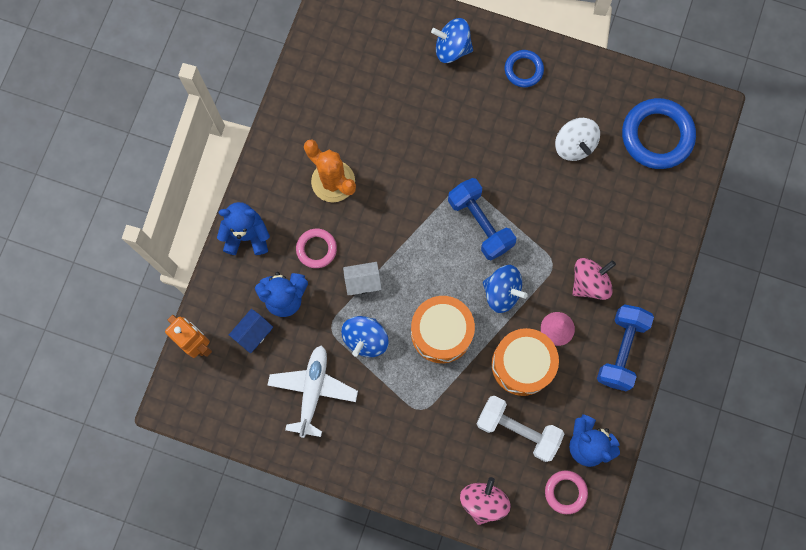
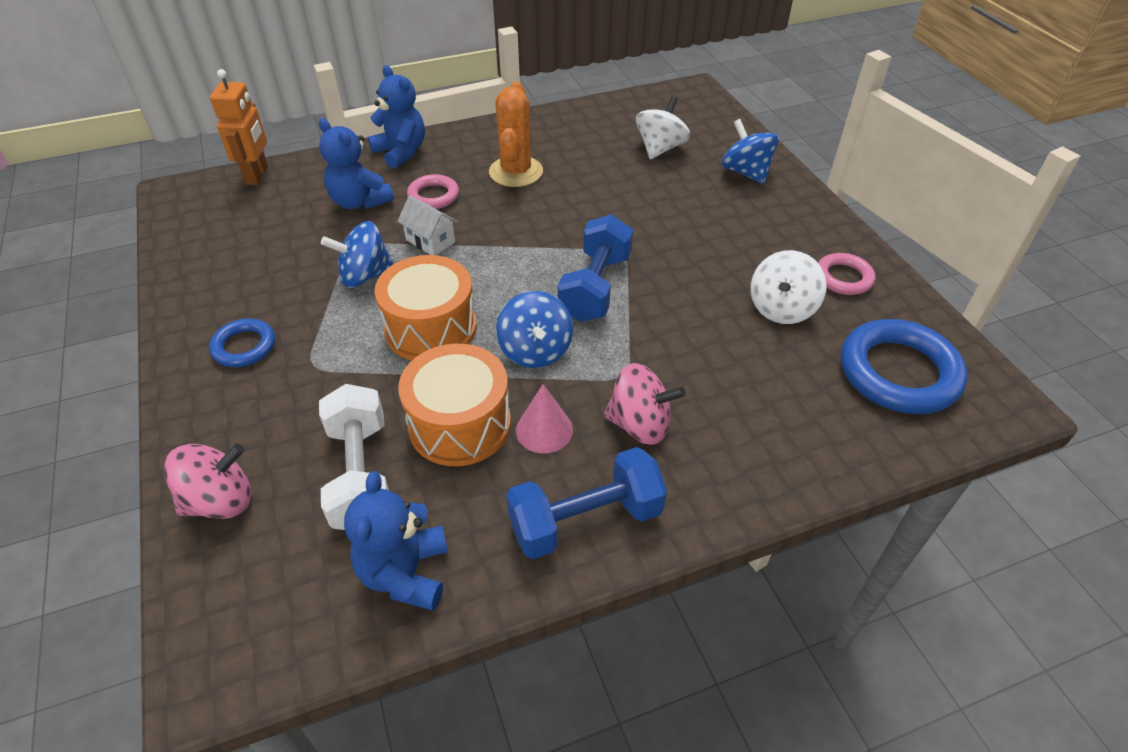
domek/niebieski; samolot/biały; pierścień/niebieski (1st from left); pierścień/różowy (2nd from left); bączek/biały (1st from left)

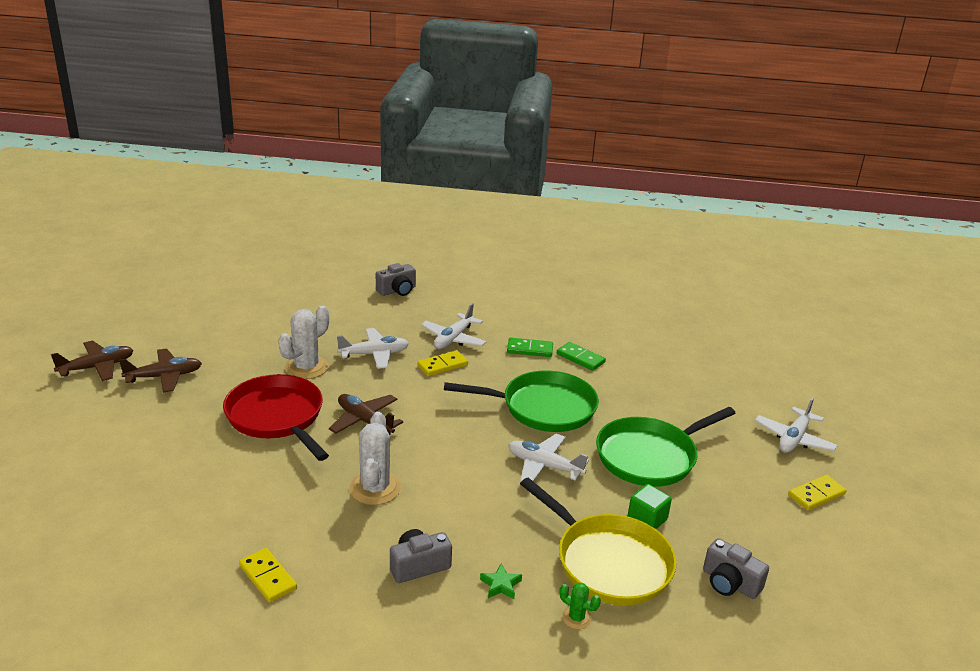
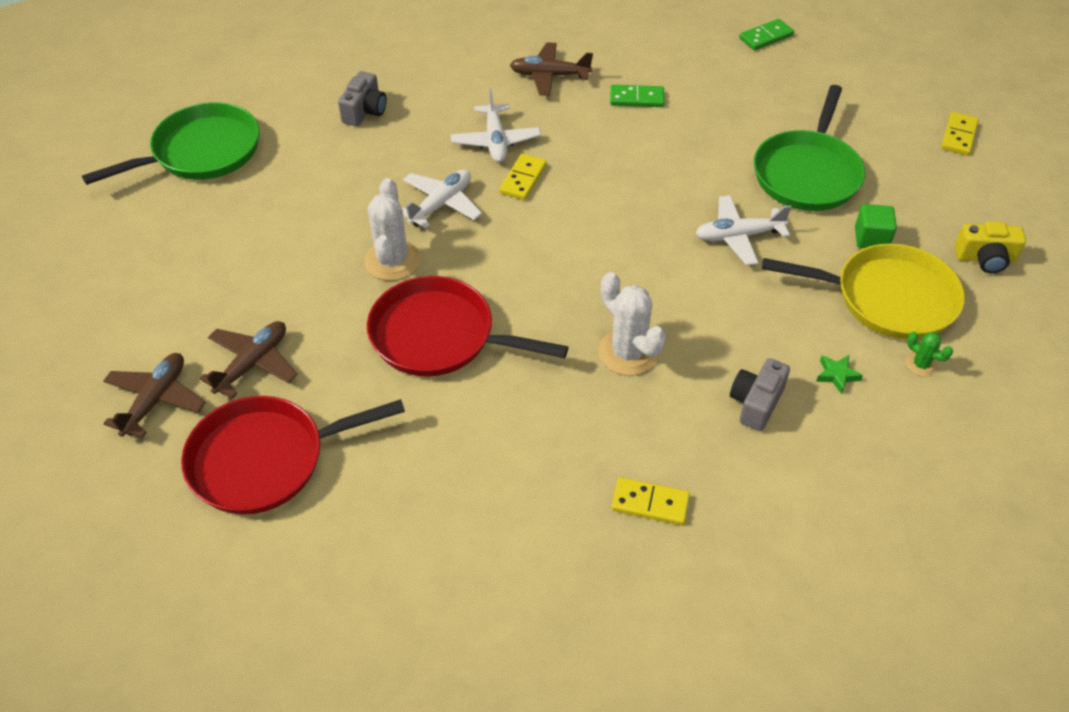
samolot/brązowy (3rd from left); patelnia/zielony (1st from left); kostka domina/zielony (2nd from left); kaktus/zielony; aparat fotograficzny/żółty; samolot/biały (4th from left in the first image); patelnia/czerwony (1st from left)

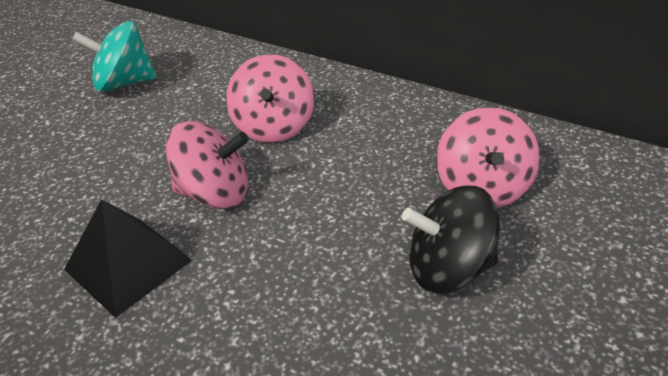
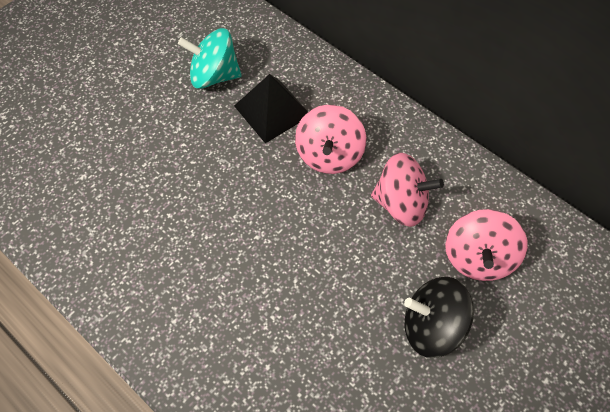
piramida/czarny; bączek/różowy (2nd from left)

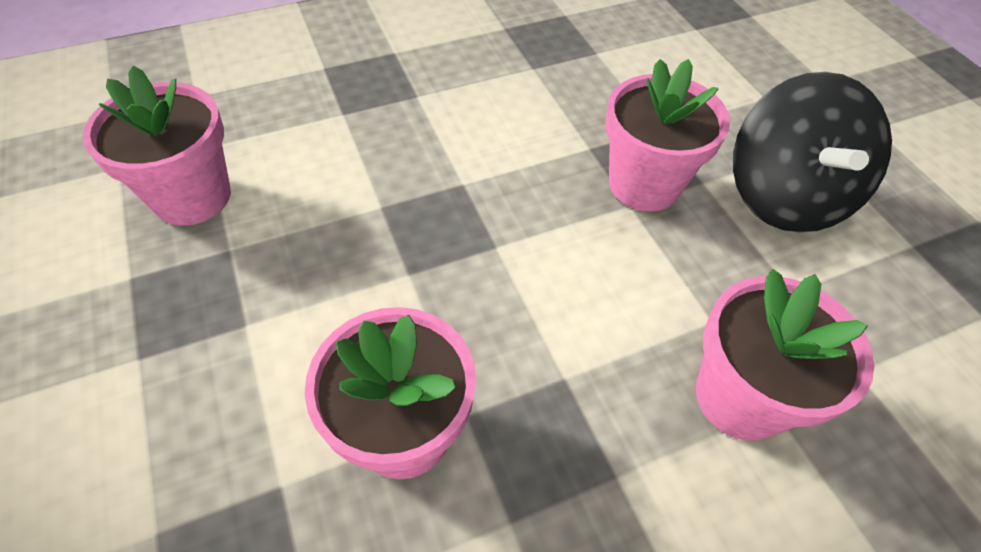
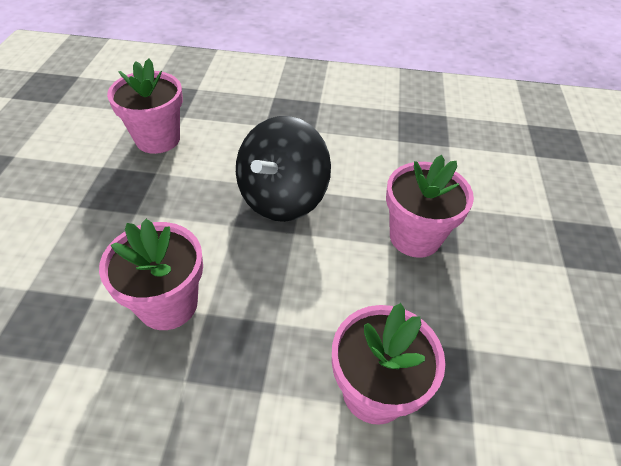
bączek/czarny

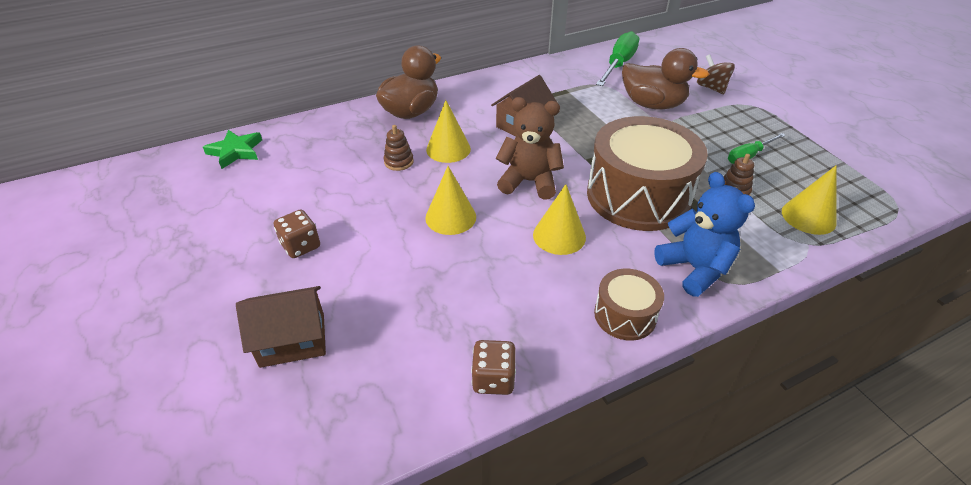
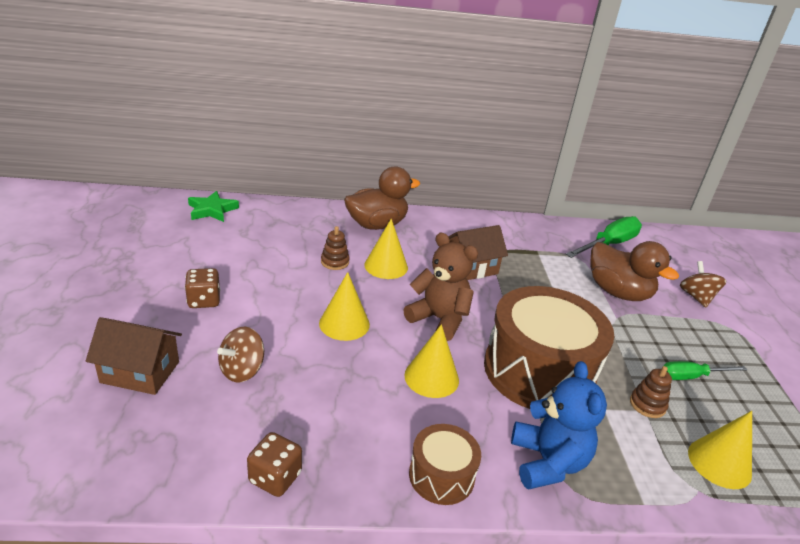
bączek/brązowy (1st from left)

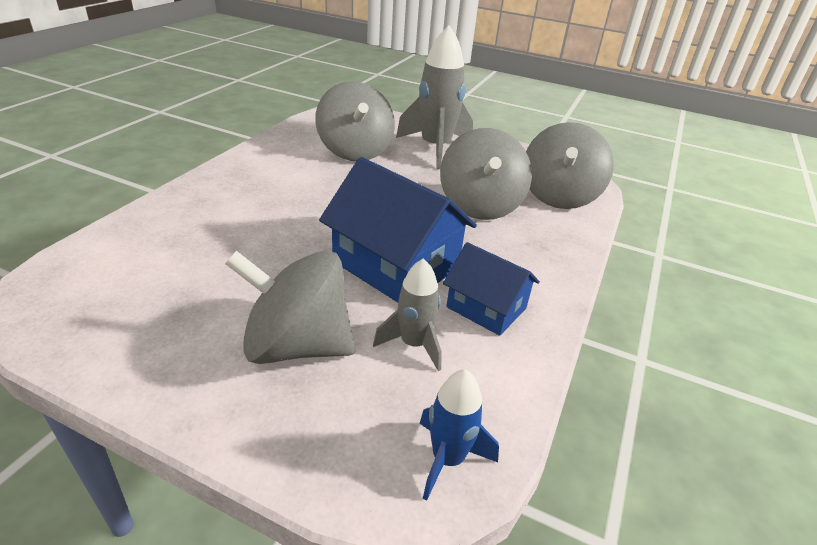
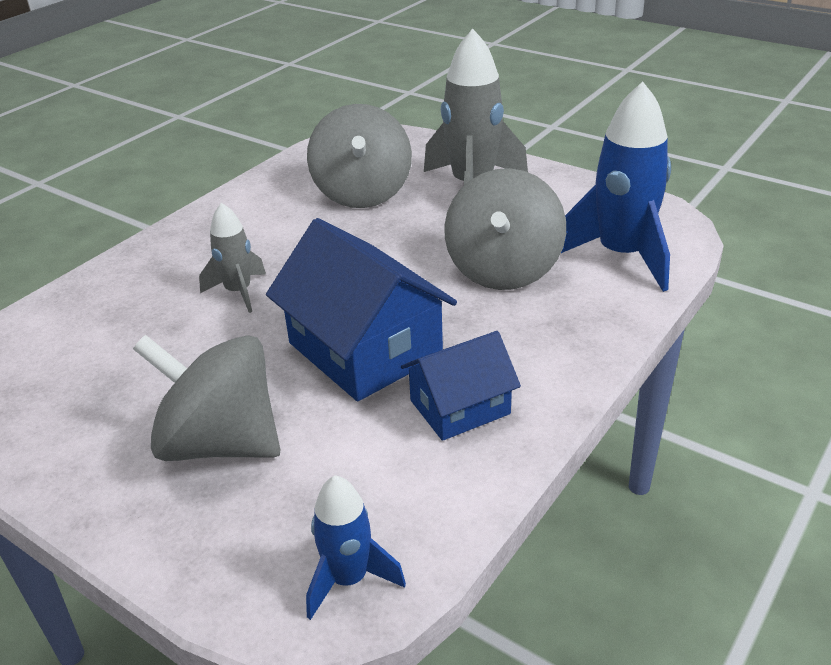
rakieta/szary (1st from left); domek/niebieski (2nd from left); rakieta/niebieski (2nd from left)

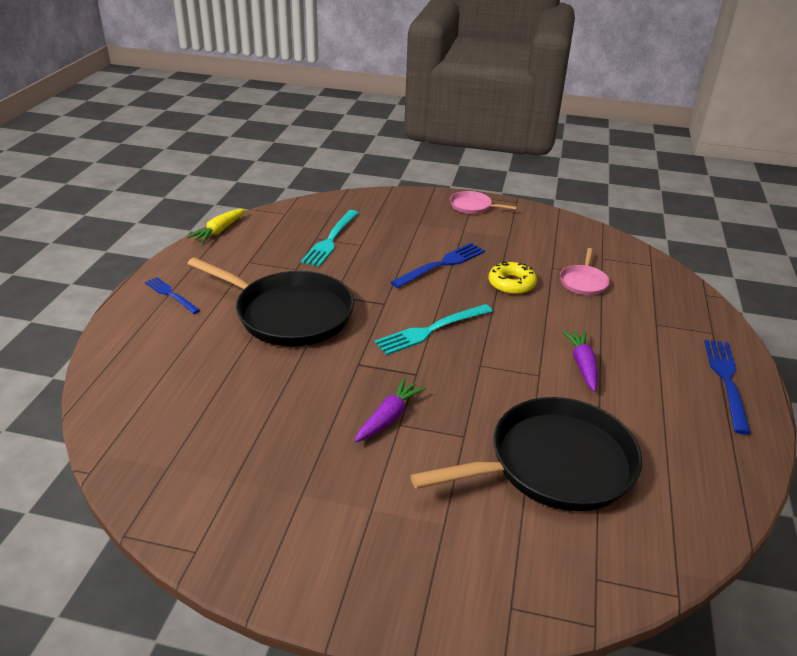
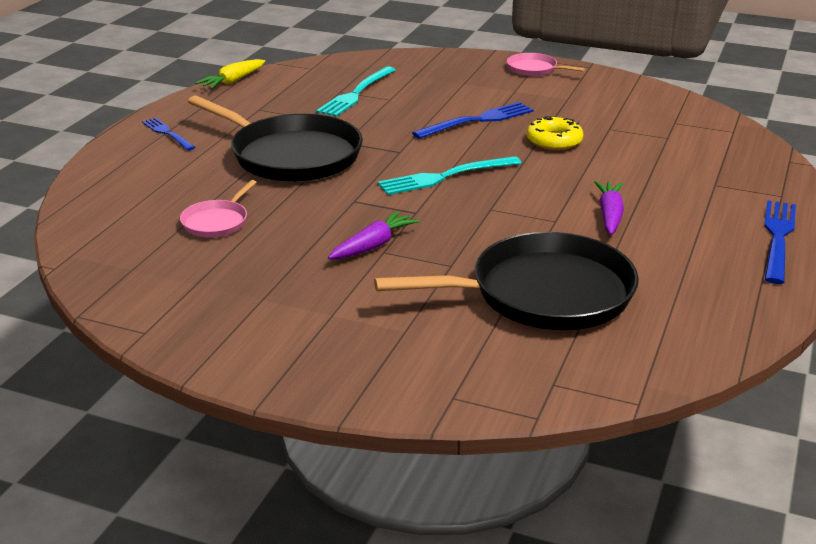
patelnia/różowy (1st from left)

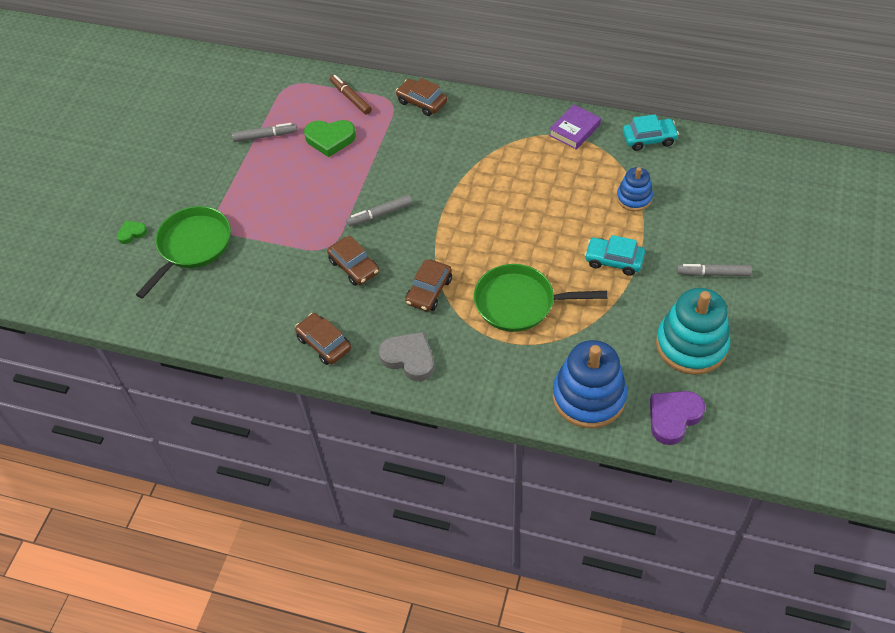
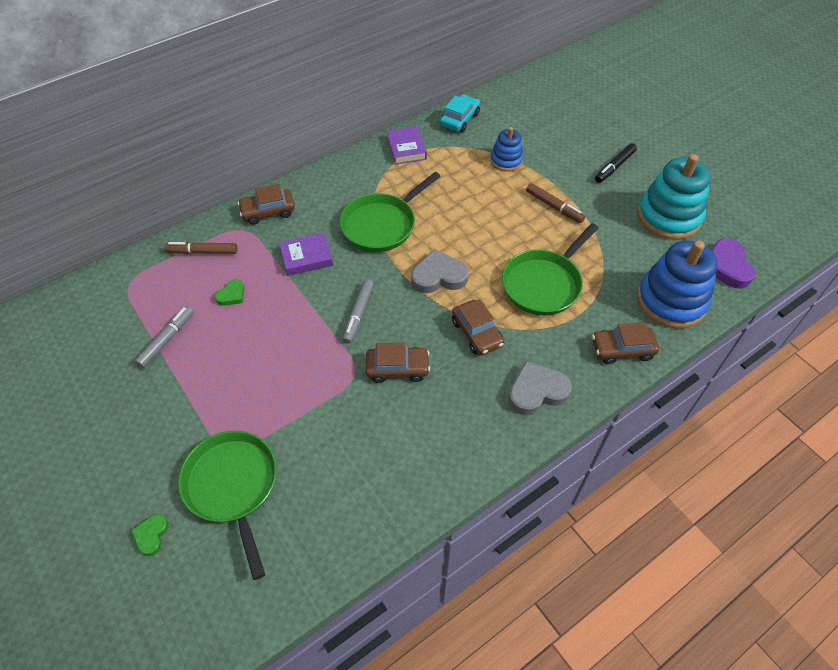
samochód/brązowy (4th from left); serce/zielony (2nd from left); flamaster/brązowy (2nd from left); flamaster/czarny; książka/fioletowy (1st from left); patelnia/zielony (2nd from left); serce/szary (1st from left)

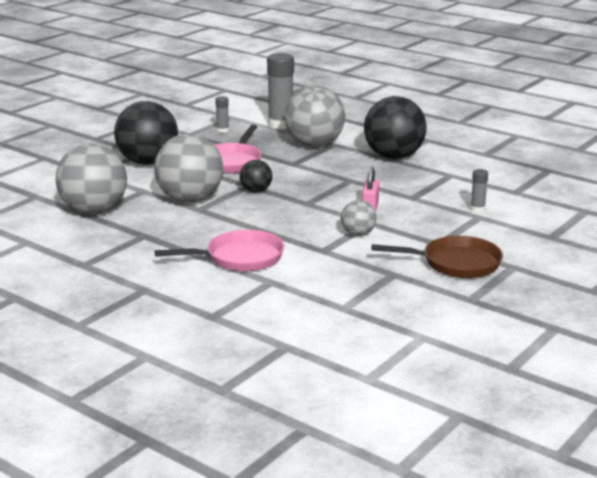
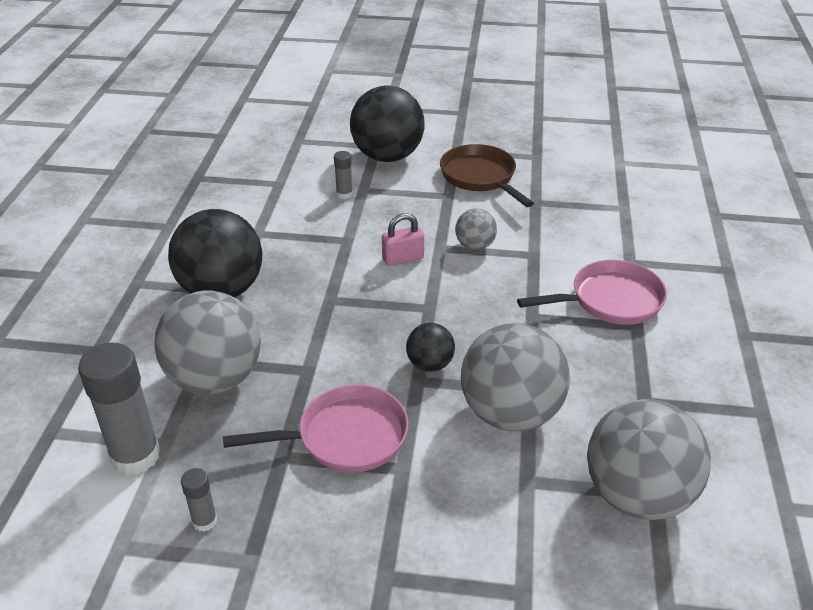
piłka/czarny (2nd from left); patelnia/różowy (2nd from left)

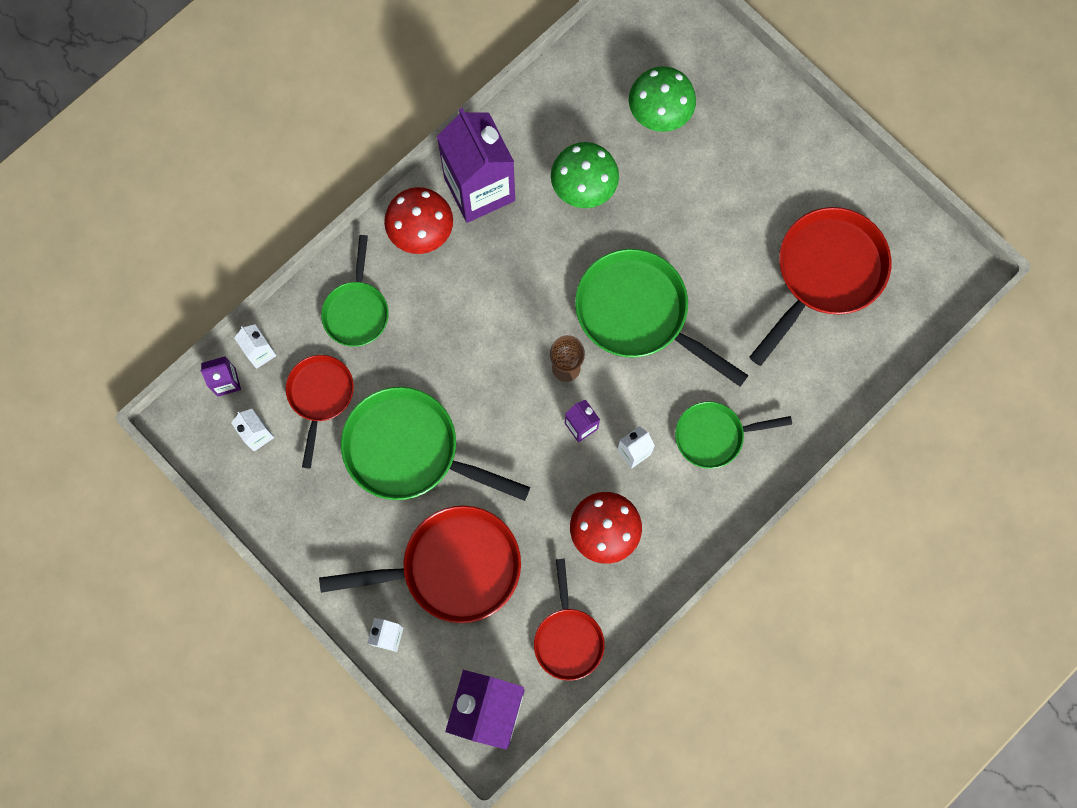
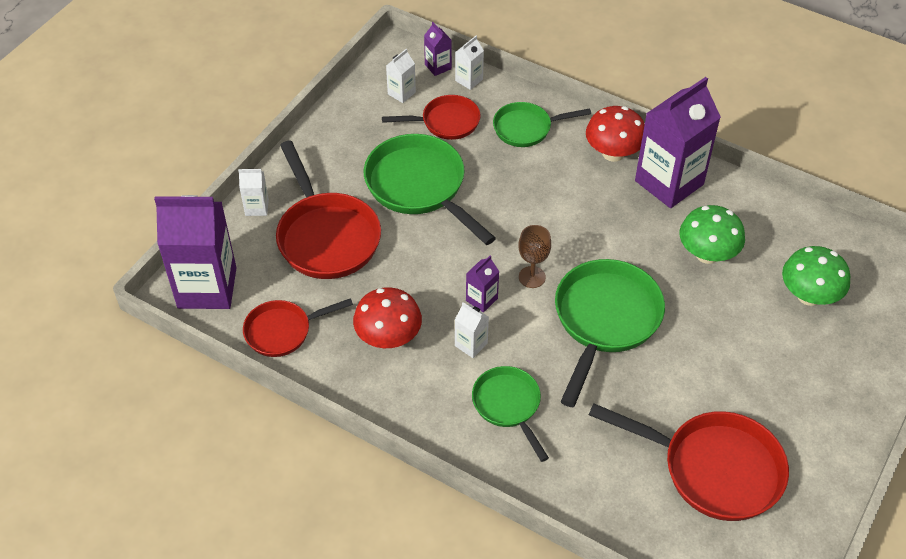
patelnia/zielony (1st from left)

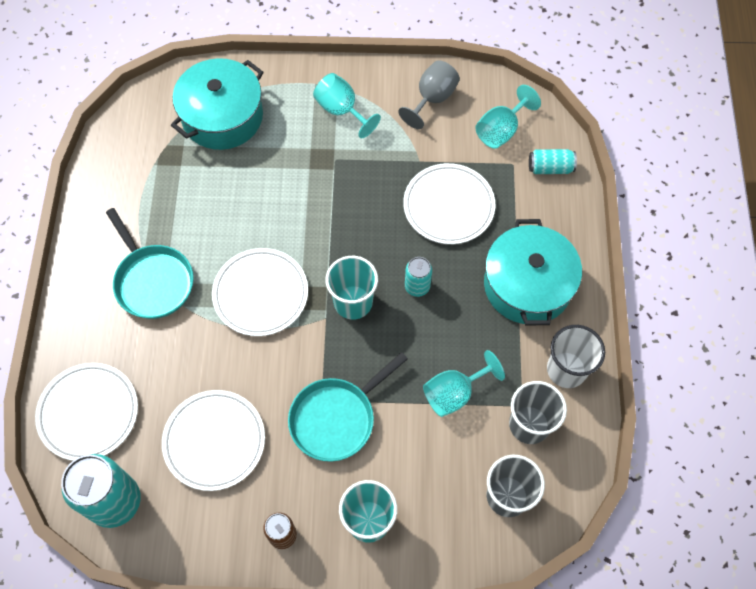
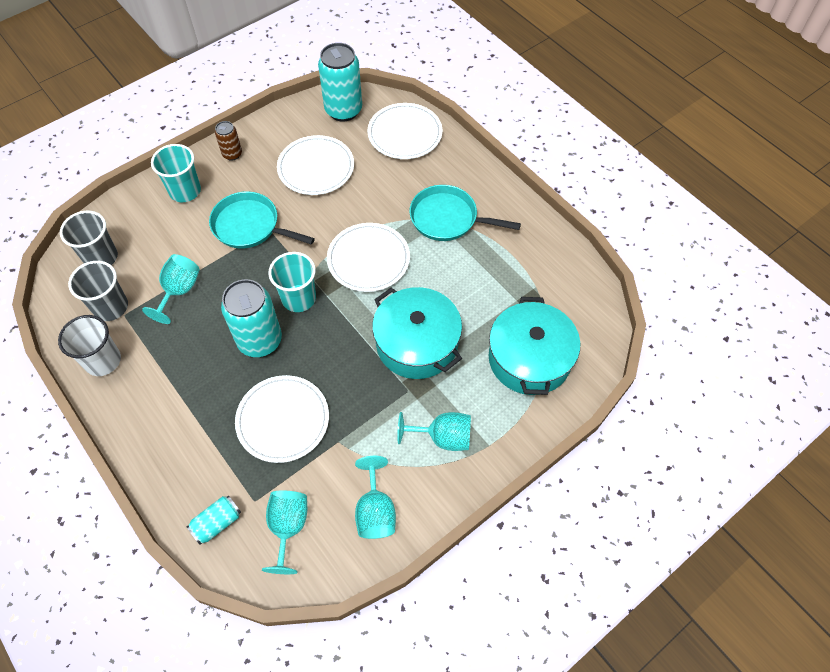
patelnia/turkusowy (1st from left); kielich/turkusowy (3rd from left); puszka/turkusowy (2nd from left); garnek/turkusowy (1st from left)

